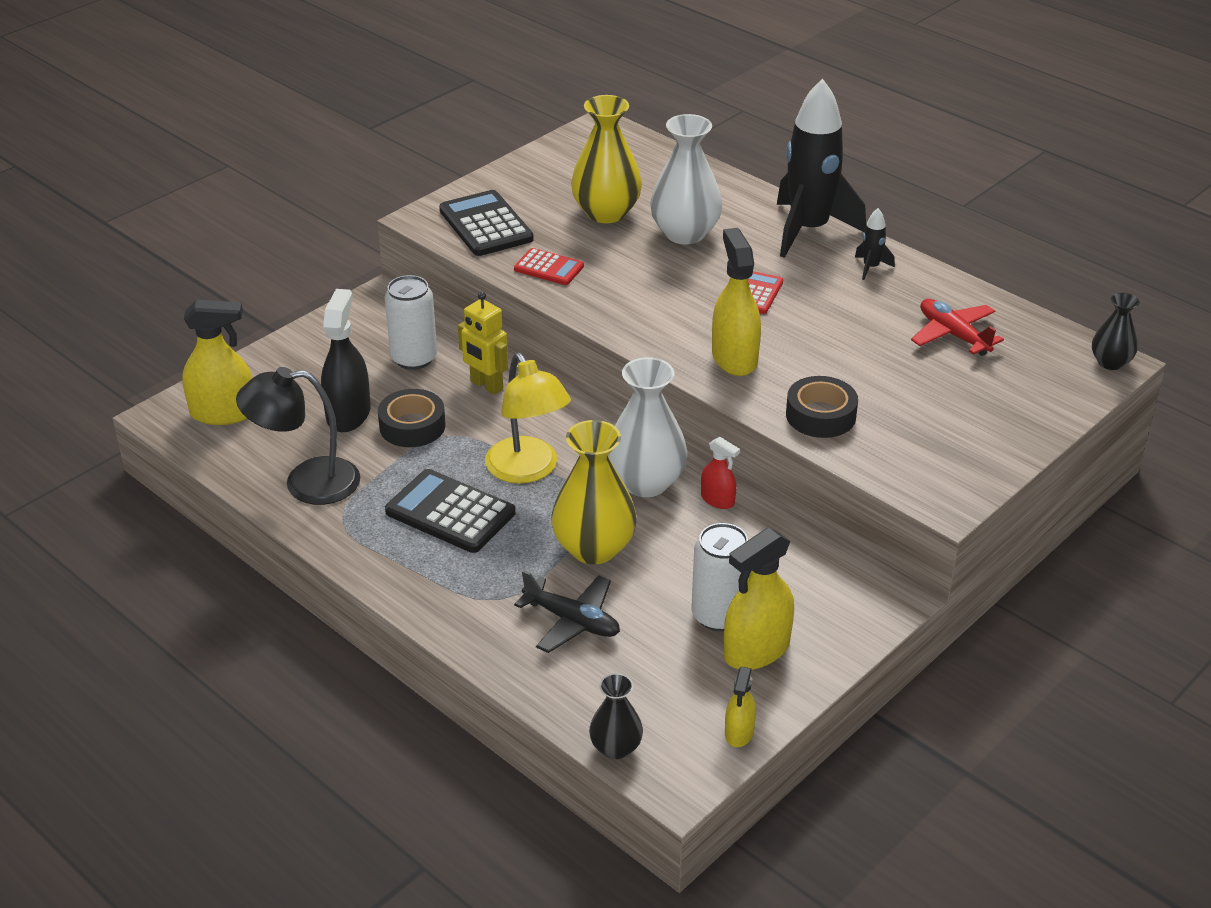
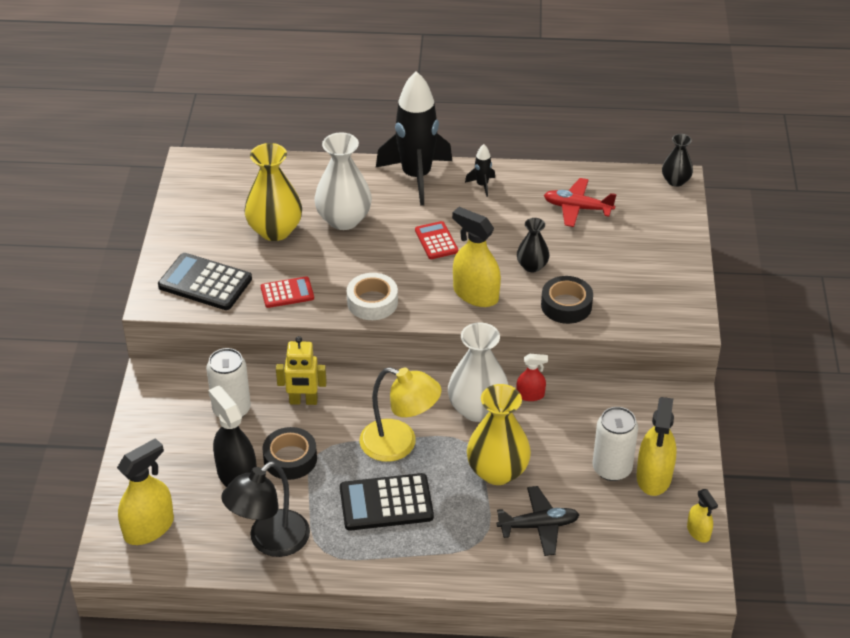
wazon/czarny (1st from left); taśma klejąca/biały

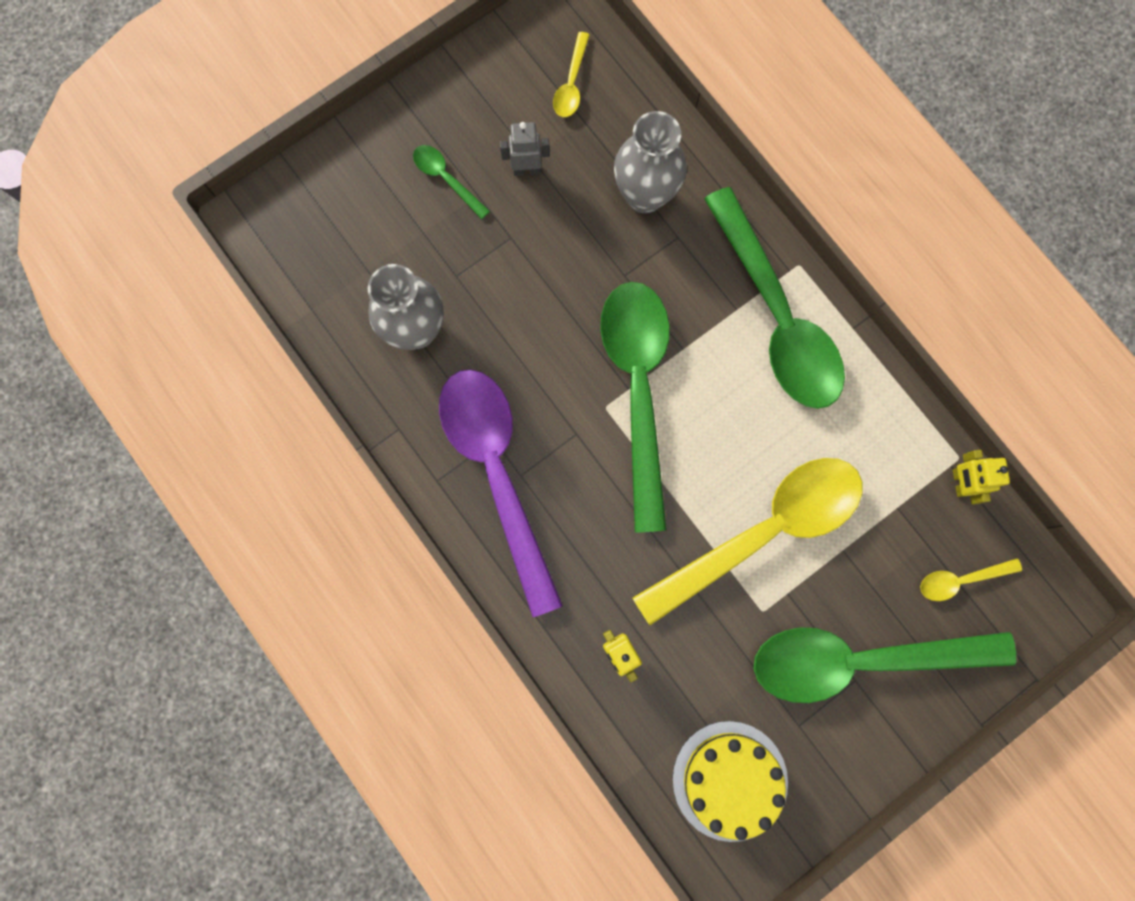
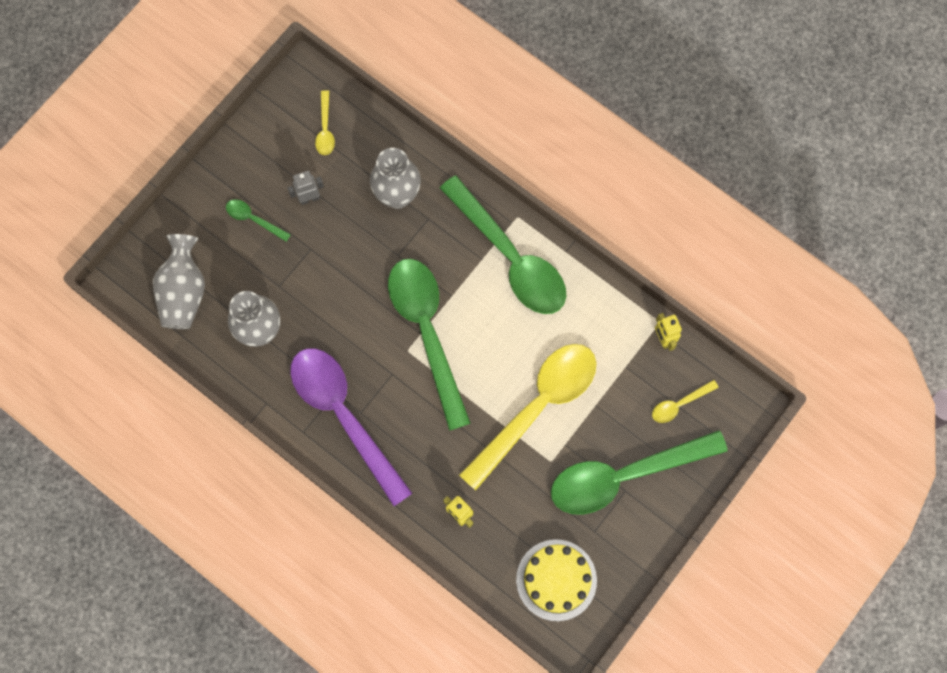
wazon/szary (1st from left)

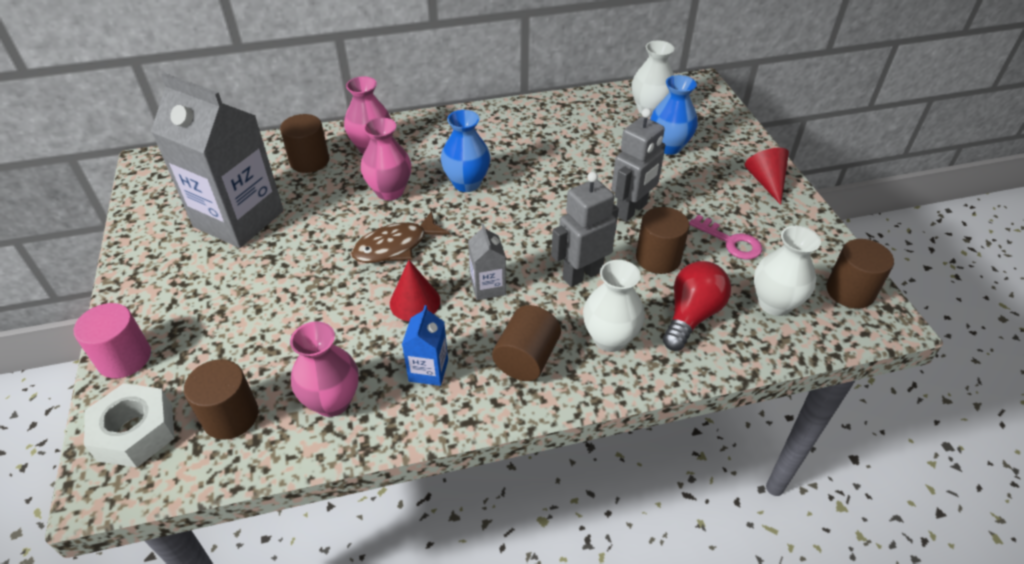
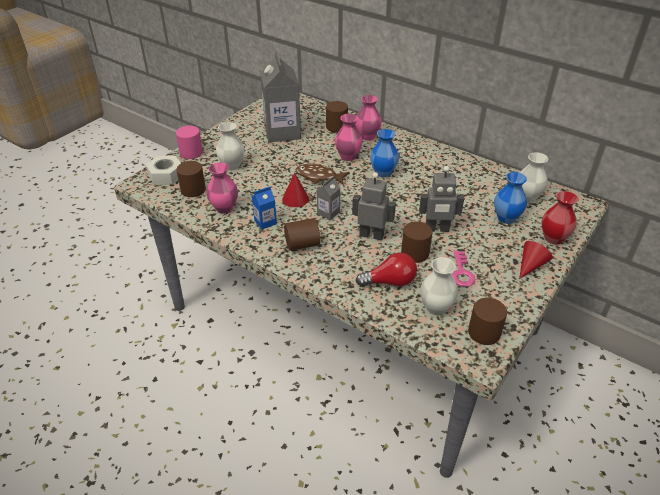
wazon/biały (1st from left); wazon/czerwony

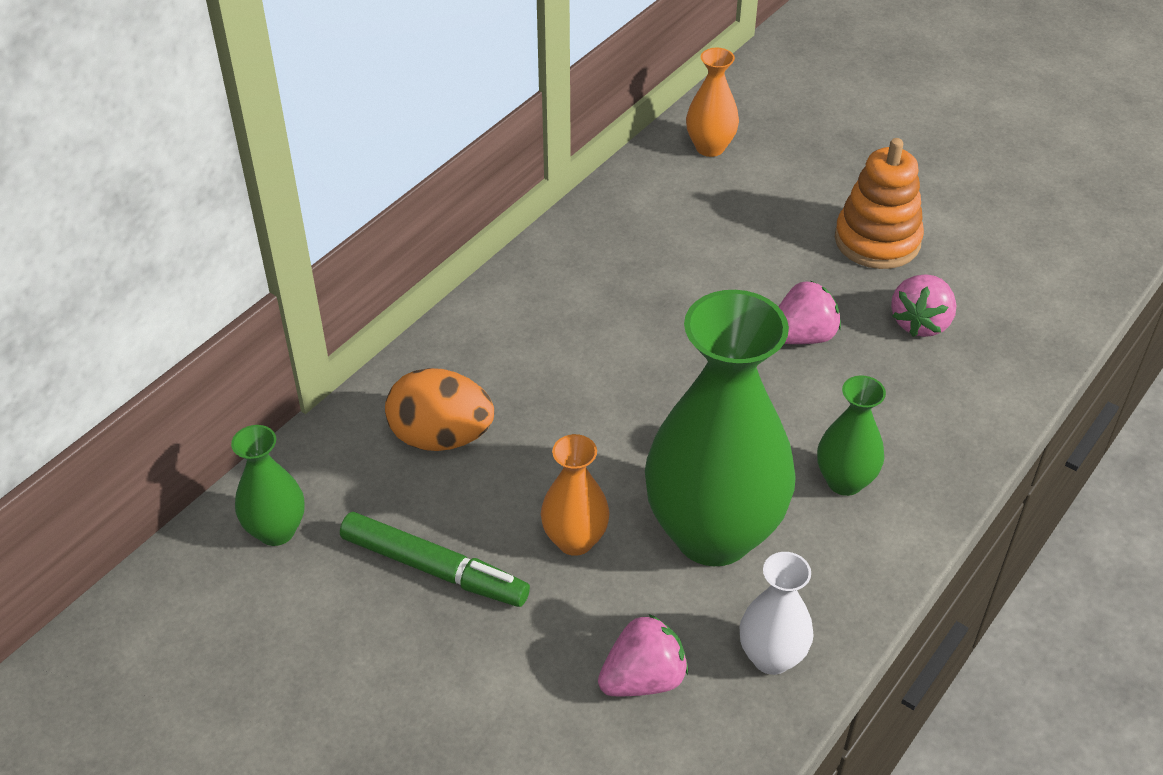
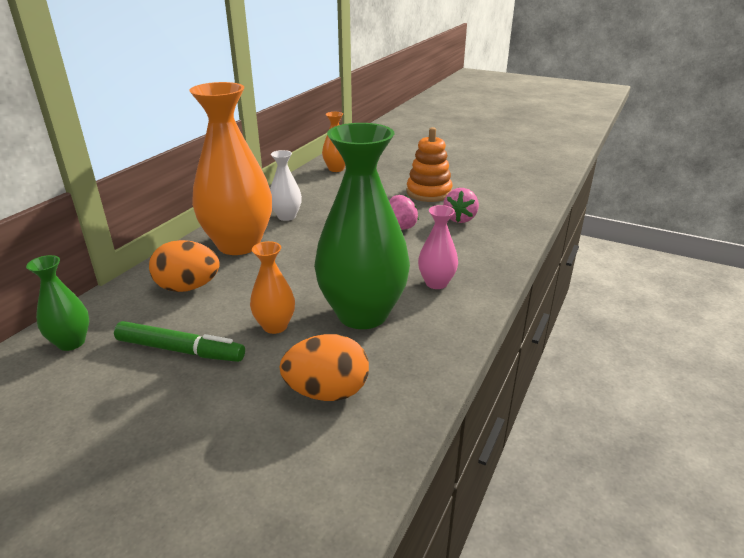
jajko/pomarańczowy (2nd from left); wazon/biały; wazon/różowy; wazon/pomarańczowy (1st from left)

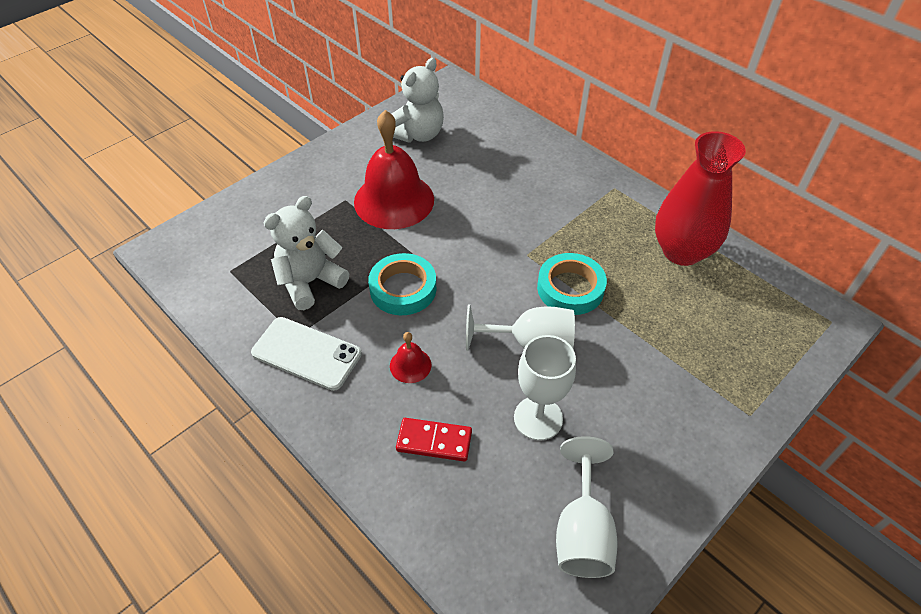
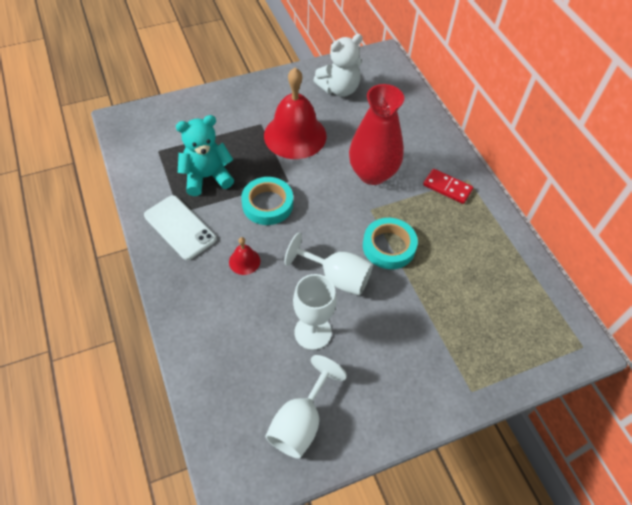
miś/turkusowy; kostka domina/czerwony; wazon/czerwony

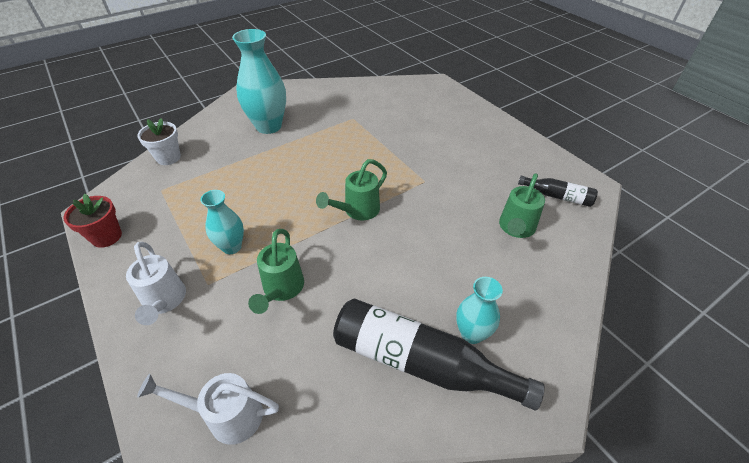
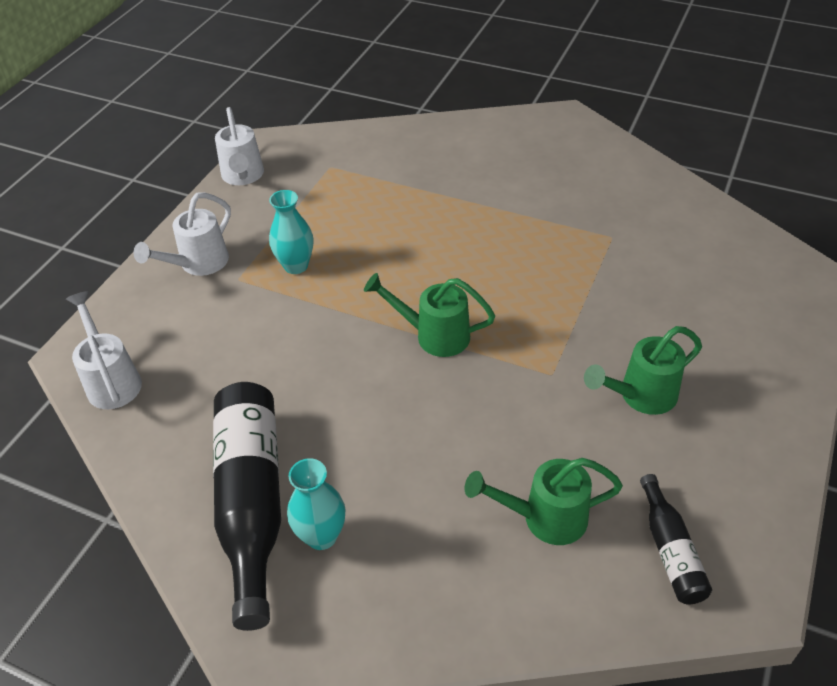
konewka/biały (3rd from left); doniczka/biały; wazon/turkusowy (2nd from left in the first image); konewka/zielony (3rd from left)

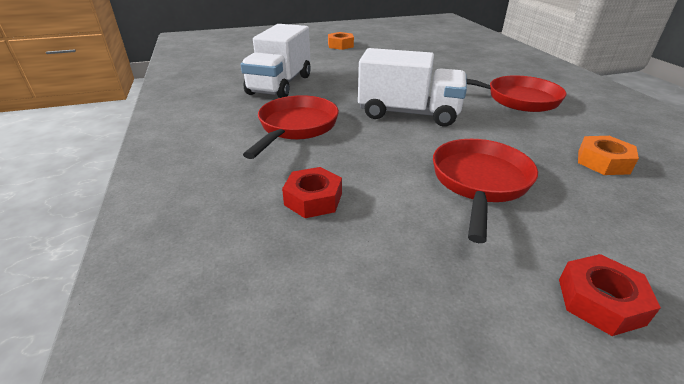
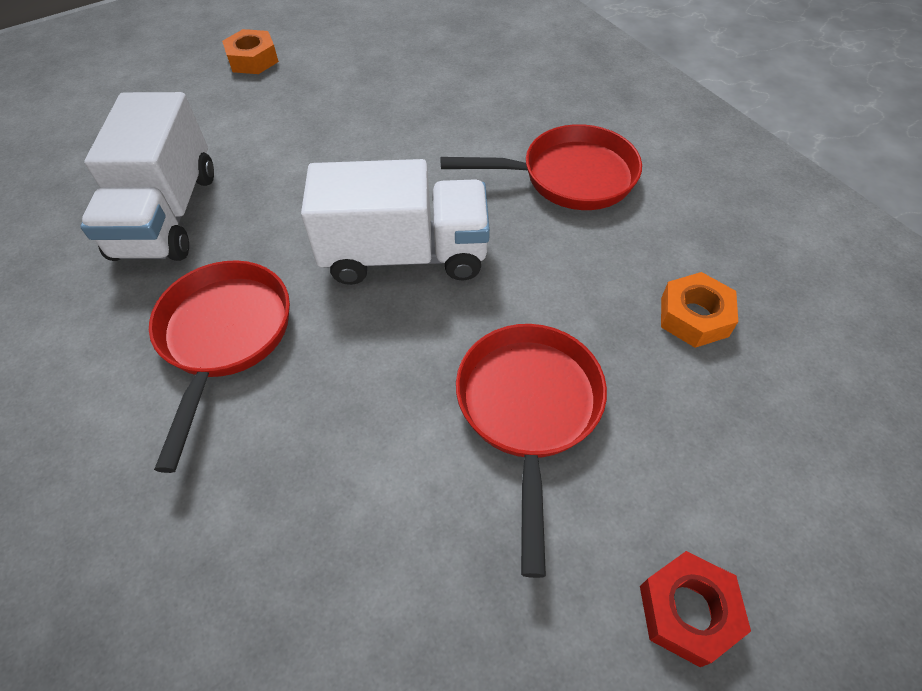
nakrętka/czerwony (1st from left in the first image)

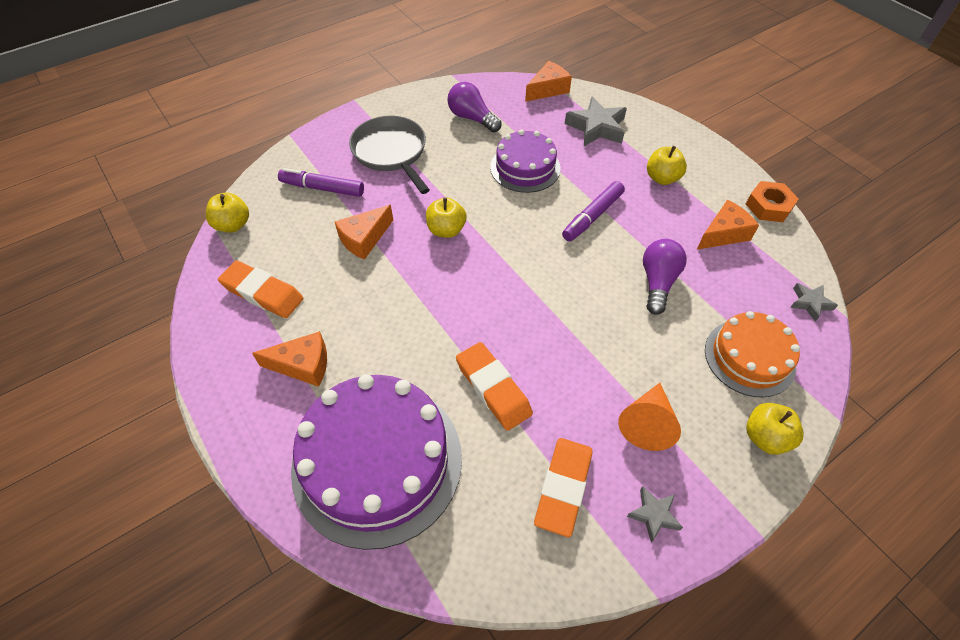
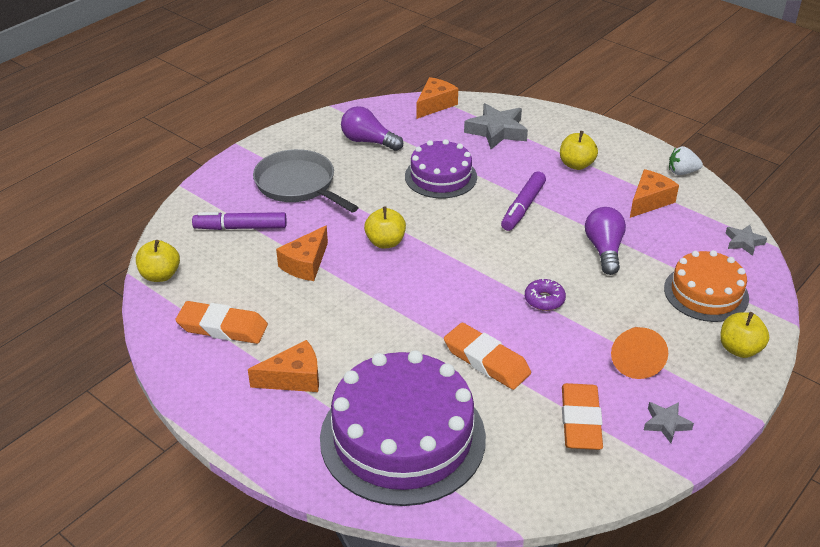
truskawka/biały; donut/fioletowy

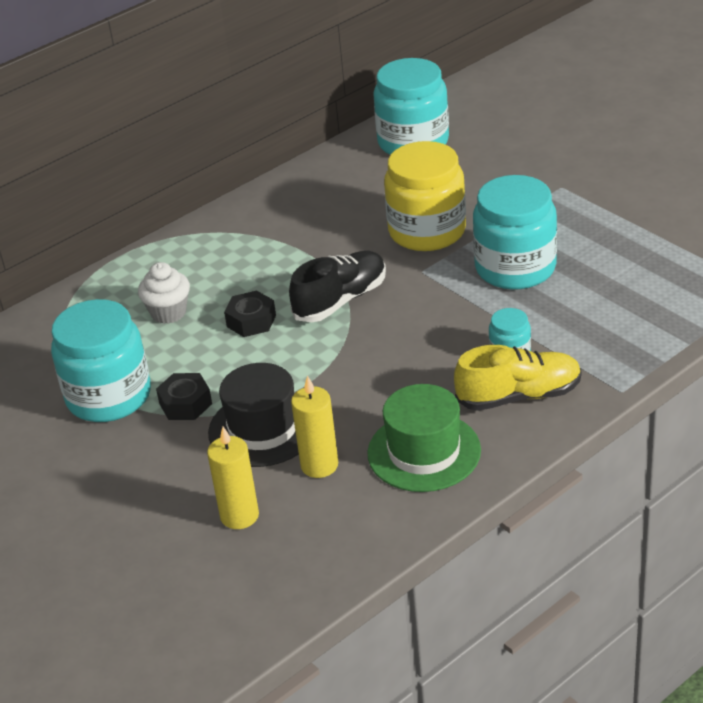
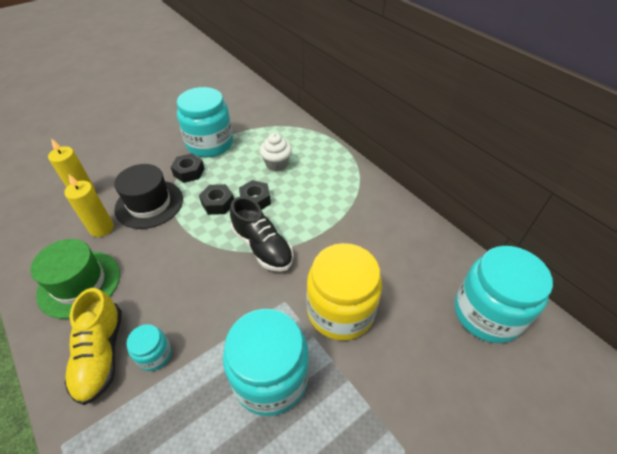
nakrętka/czarny (2nd from left)

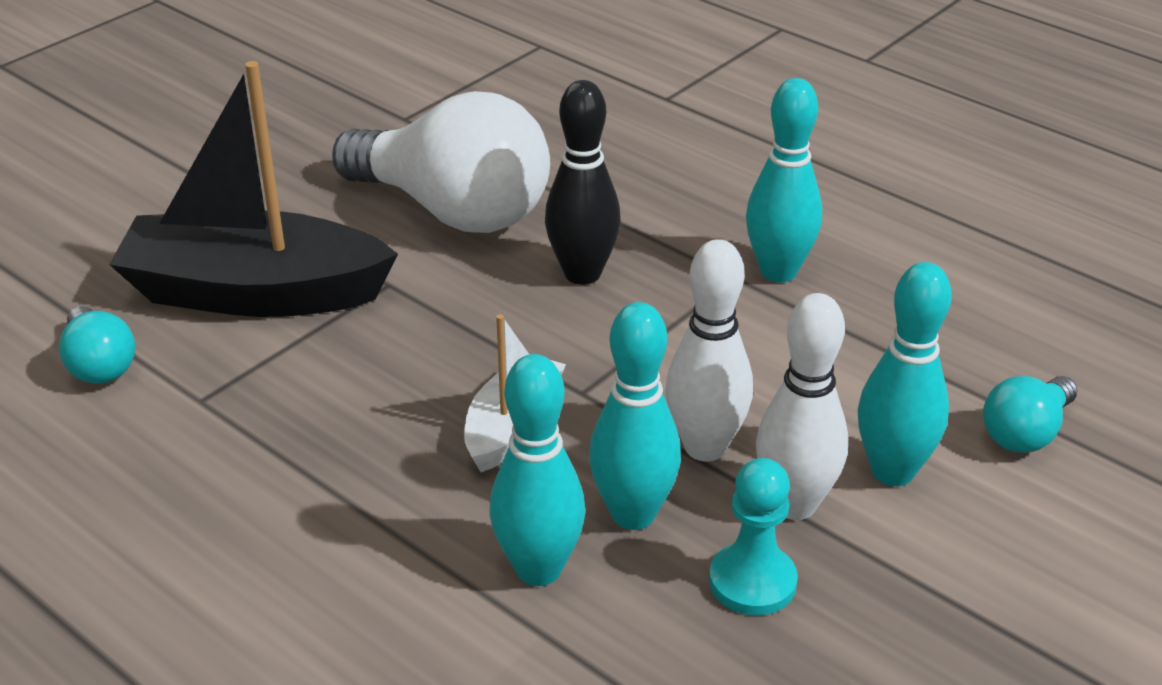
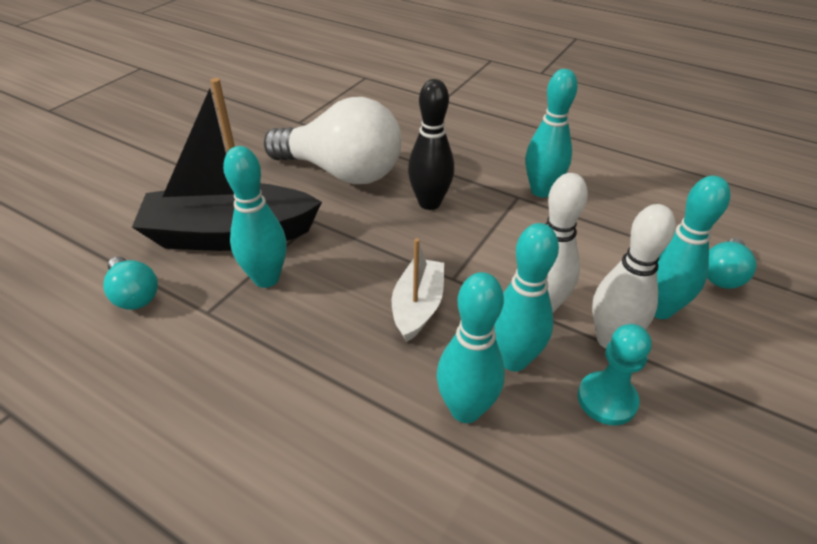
kręgiel/turkusowy (1st from left)

